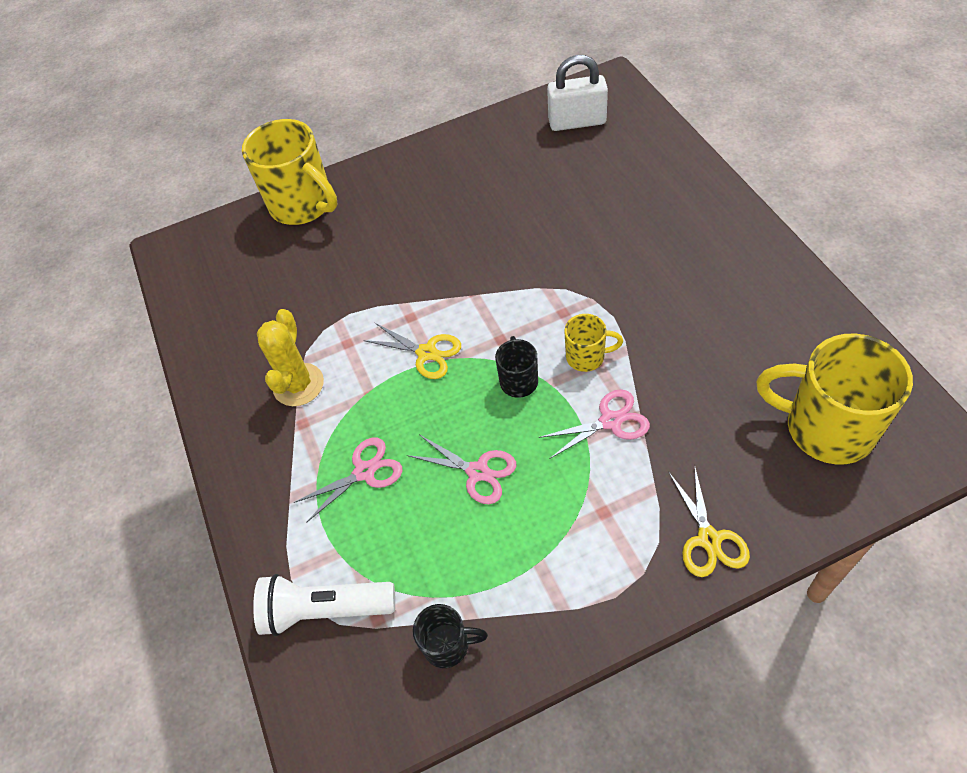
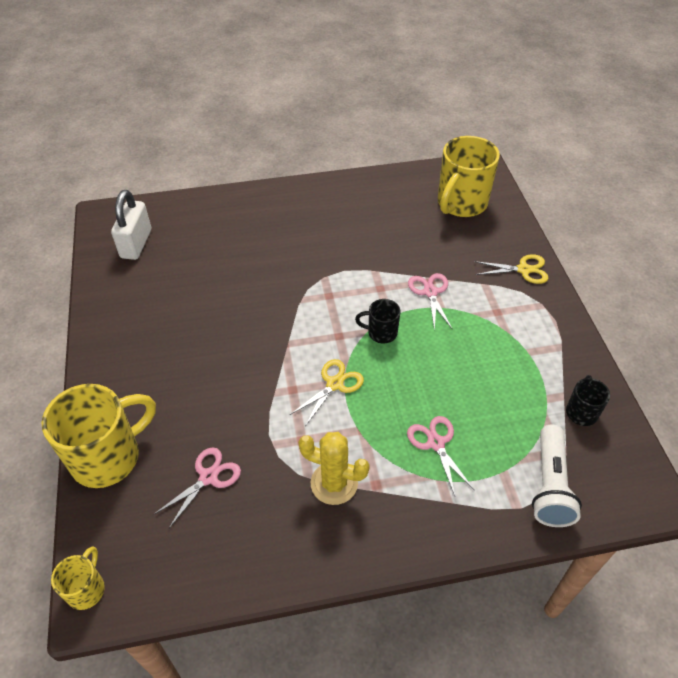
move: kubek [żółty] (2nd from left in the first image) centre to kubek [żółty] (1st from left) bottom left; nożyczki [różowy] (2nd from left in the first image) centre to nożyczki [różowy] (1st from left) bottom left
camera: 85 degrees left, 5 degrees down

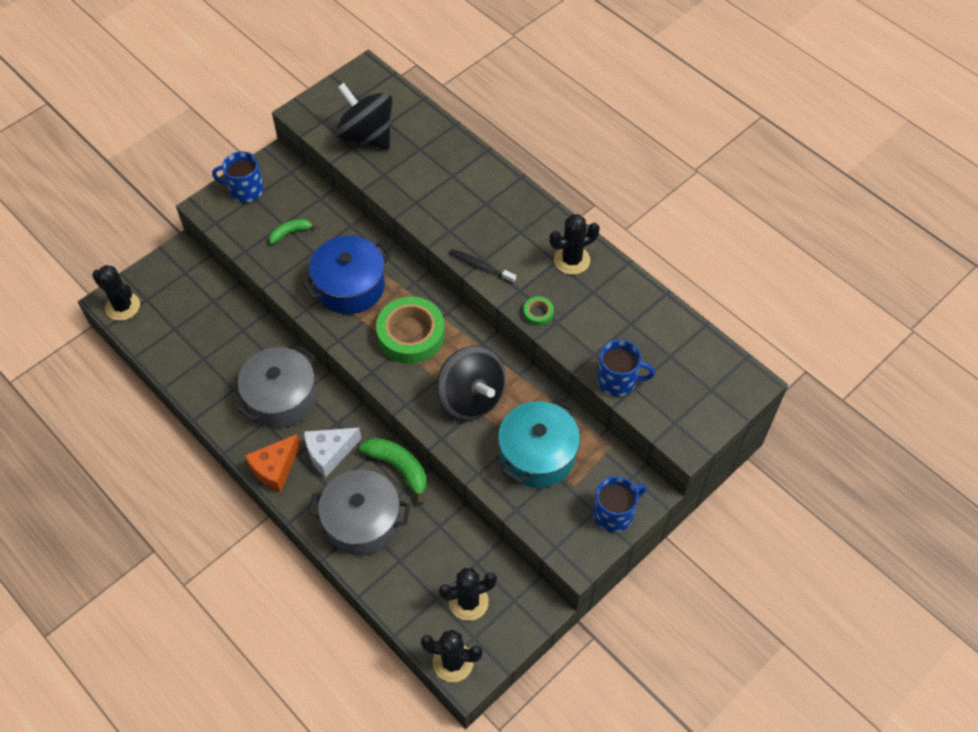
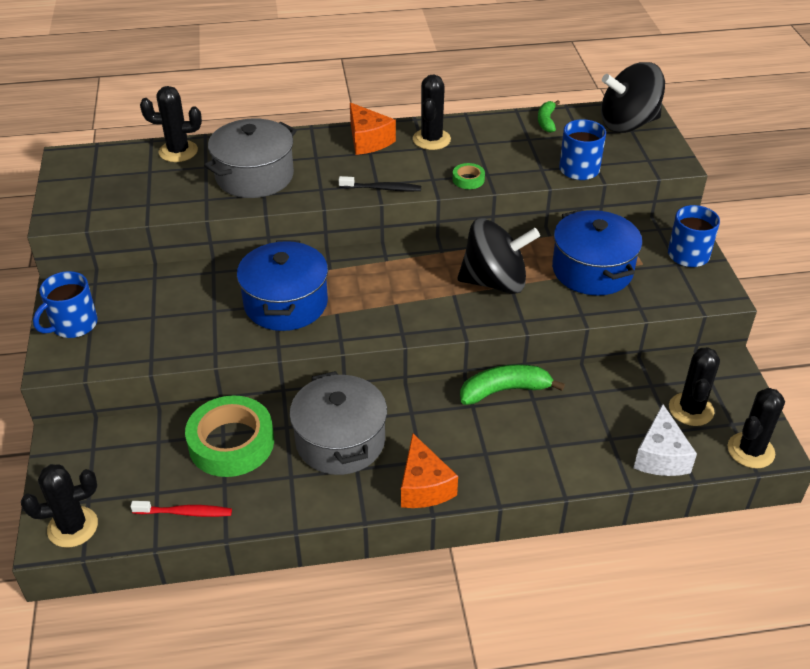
insert: kaktus [czarny] (2nd from left) top left; ser [pomarańczowy] (1st from left) top centre; szczoteczka do zębów [czerwony] bottom left
move: bączek [czarny] (1st from left in the first image) top centre to bączek [czarny] (2nd from left) top right; banan [zielony] (1st from left in the first image) top left to banan [zielony] (2nd from left) top right; taśma klejąca [zielony] (1st from left) centre to middle left; ser [biały] centre to middle right; garnek [szary] (2nd from left in the first image) bottom centre to garnek [szary] (1st from left) top left
recolor: garnek [turkusowy] centre to garnek [niebieski] (2nd from left) middle right
rotate: szczoteczka do zębów [czarny] centre = top centre 150 degrees counterclockwise
camera: 55 degrees left, 15 degrees down

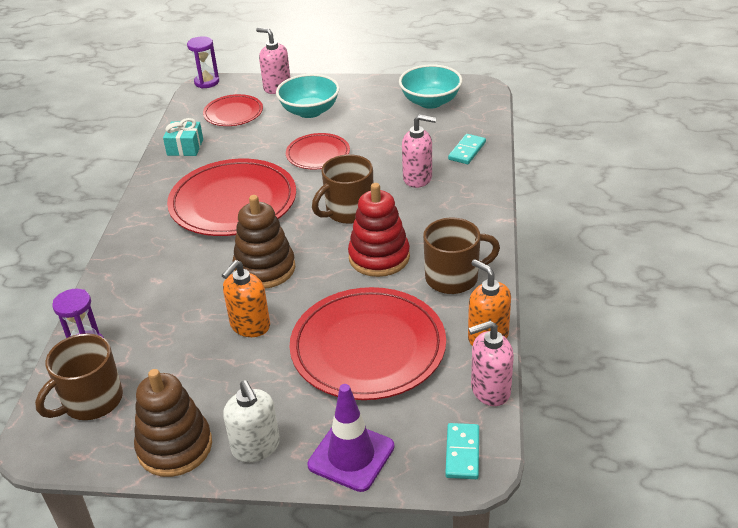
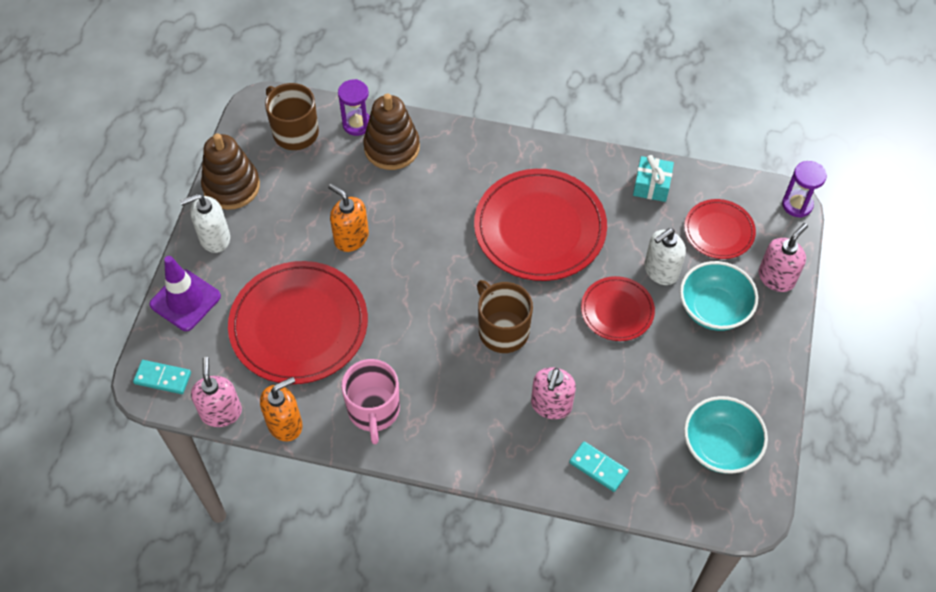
delete: zabawka nakładanka [czerwony] centre
insert: dozownik mydła [biały] (2nd from left) middle right
move: zabawka nakładanka [brązowy] (2nd from left) centre to top centre
recolor: kubek [brązowy] (3rd from left) centre to kubek [różowy] bottom centre
camera: 95 degrees right, 20 degrees up

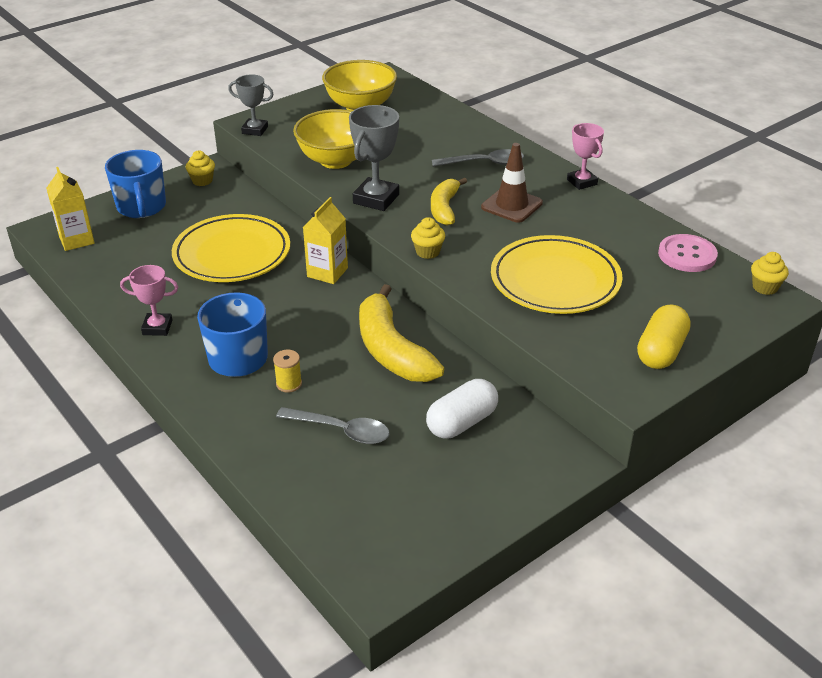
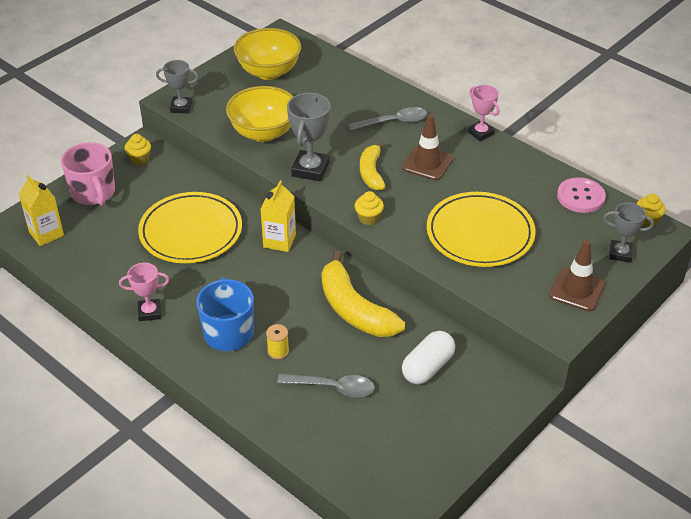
insert: puchar [szary] (3rd from left) middle right
replace: kapsułka [żółty] middle right to pachołek [brązowy] (2nd from left) middle right
recolor: kubek [niebieski] (1st from left) top left to kubek [różowy] middle left
camera: 10 degrees left, 5 degrees up

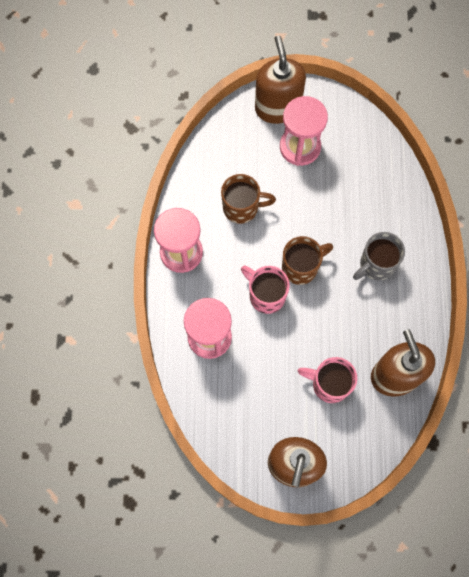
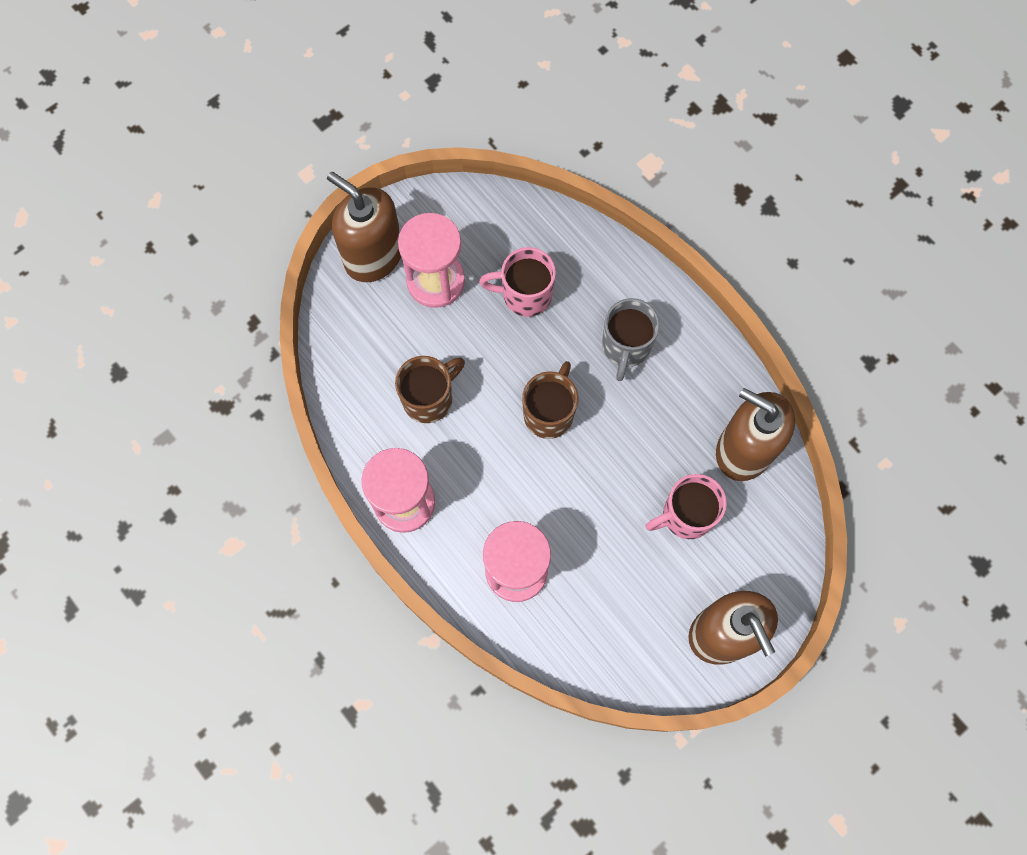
move: kubek [różowy] (1st from left) centre to top centre
camera: 40 degrees left, 0 degrees up

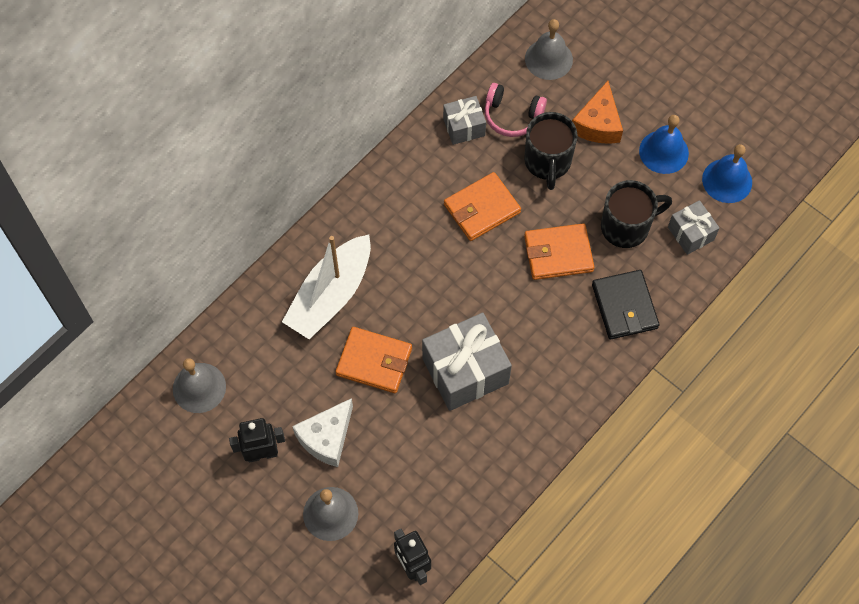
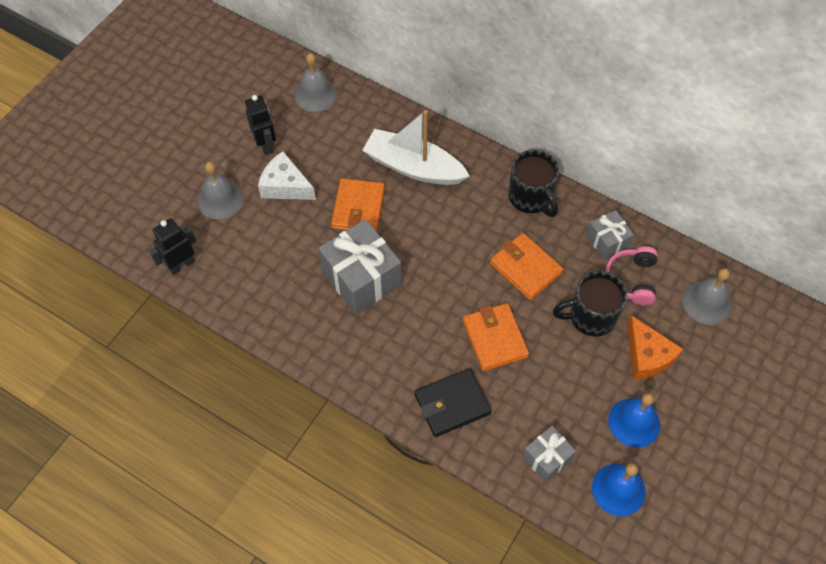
move: kubek [czarny] (2nd from left in the first image) middle right to kubek [czarny] (1st from left) top centre
rotate: ser [pomarańczowy] top right = middle right 120 degrees counterclockwise
camera: 80 degrees right, 5 degrees down

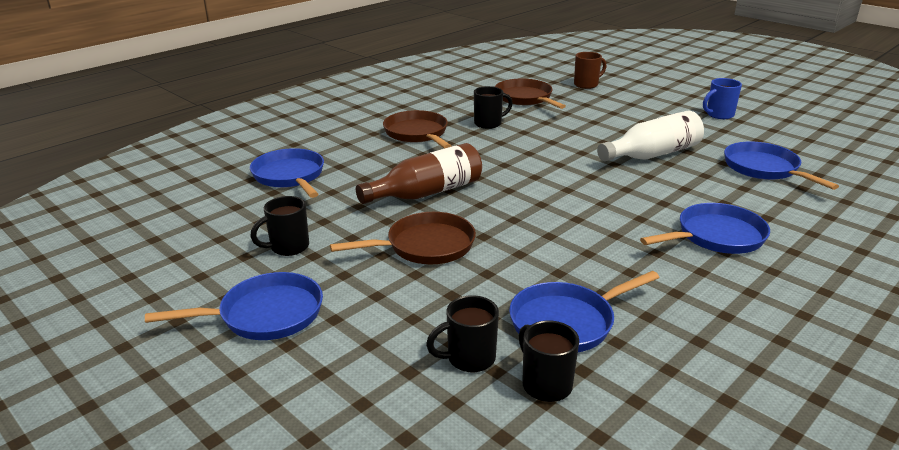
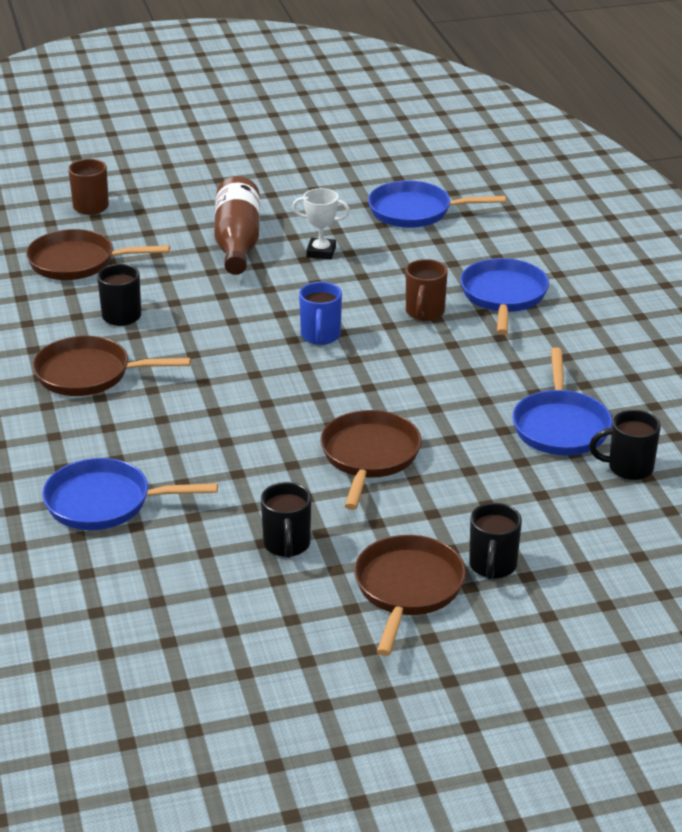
insert: kubek [brązowy] (2nd from left) centre
move: kubek [niebieski] top right to centre; butelka [brązowy] centre to top centre; kubek [czarny] (2nd from left in the first image) bottom centre to kubek [czarny] (3rd from left) middle right
replace: butelka [biały] top right to puchar [biały] top centre
recolor: patelnia [niebieski] (1st from left) bottom left to patelnia [brązowy] (4th from left) bottom centre
camera: 60 degrees left, 5 degrees up

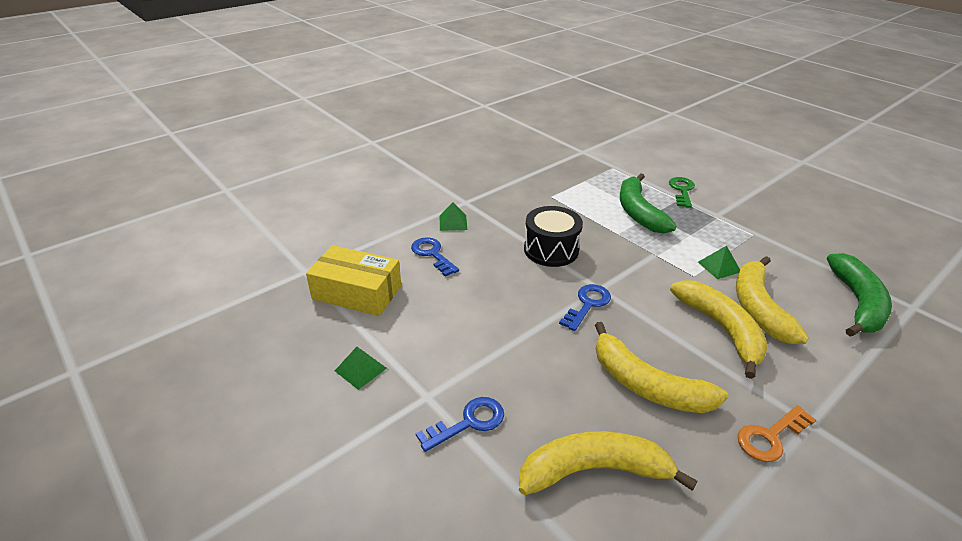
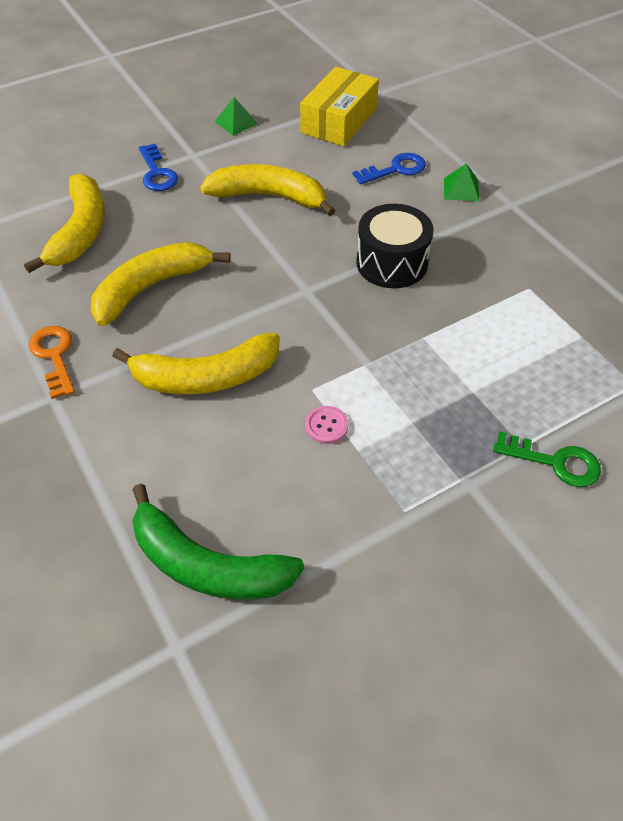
delete: banan [zielony] (1st from left) middle right; klucz [niebieski] (3rd from left) centre
move: banan [żółty] (4th from left) middle right to top centre
replace: piramida [zielony] (3rd from left) middle right to guzik [różowy] centre
camera: 100 degrees right, 15 degrees up

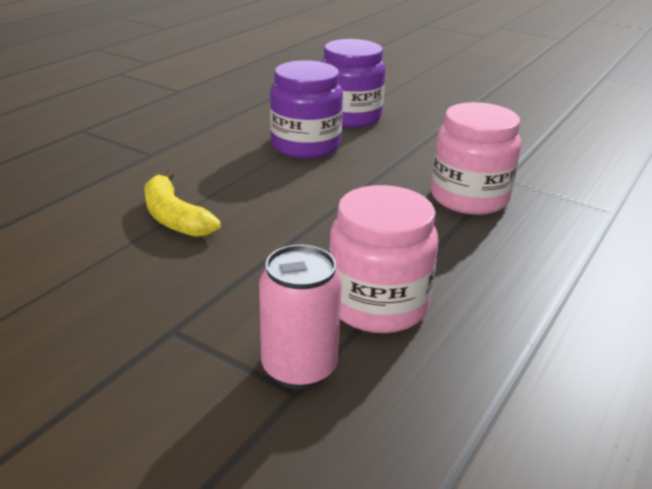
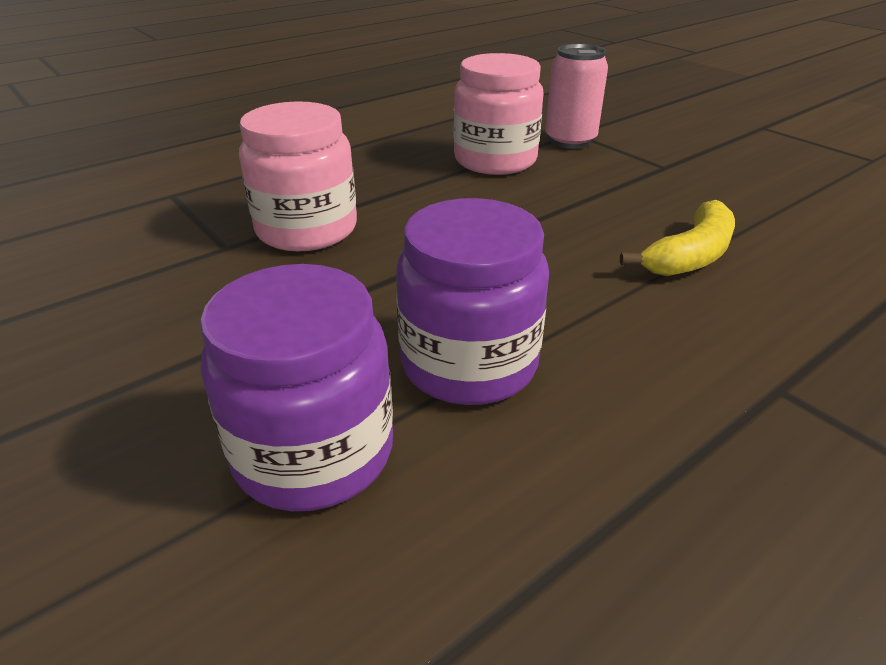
rotate: banan [żółty] middle left = middle right 60 degrees clockwise
camera: 160 degrees left, 5 degrees up

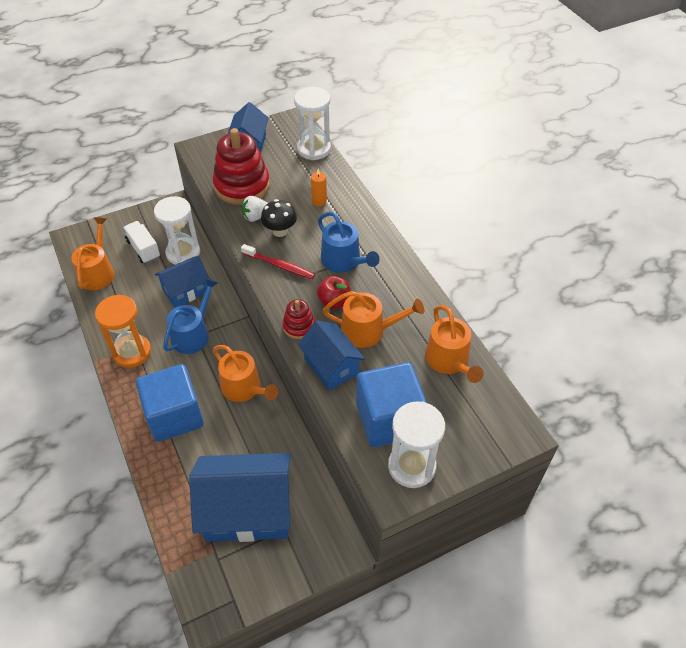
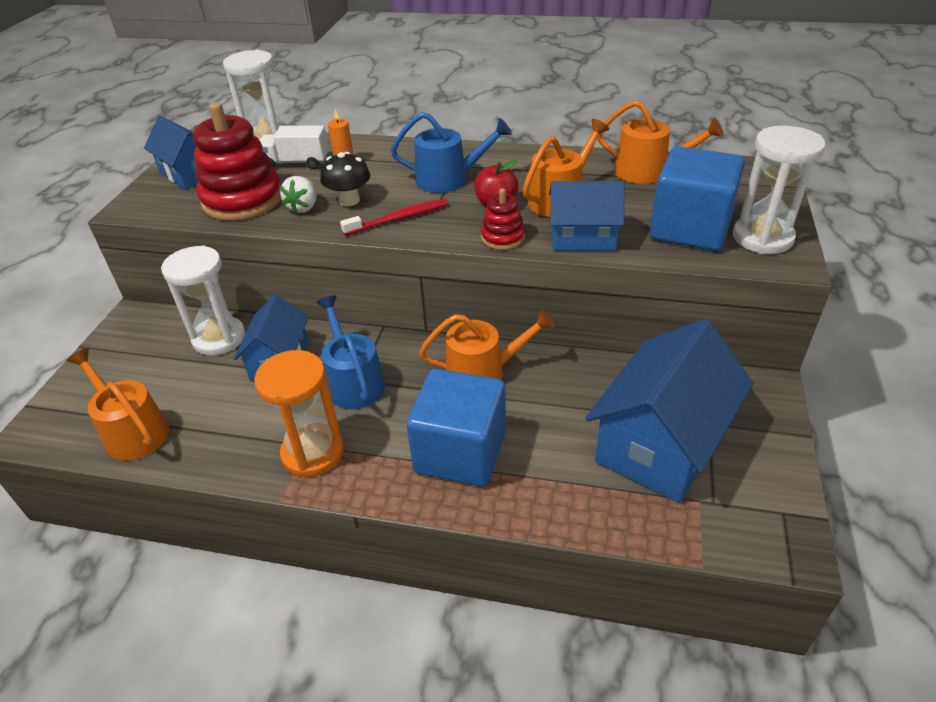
move: ciężarówka [biały] middle left to top left
camera: 50 degrees left, 10 degrees down

